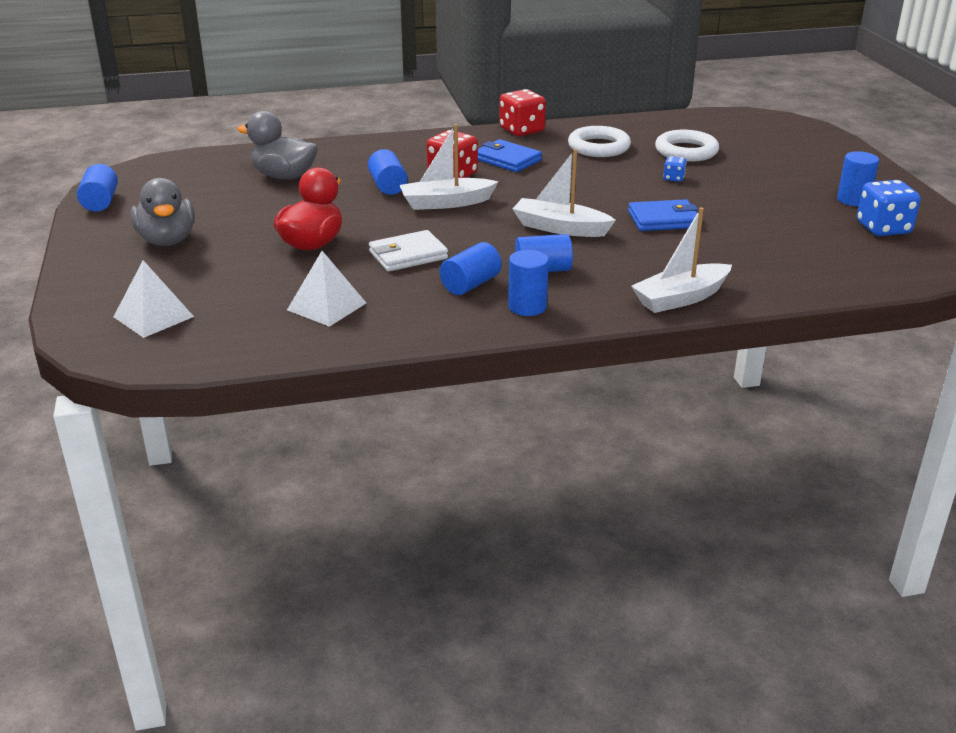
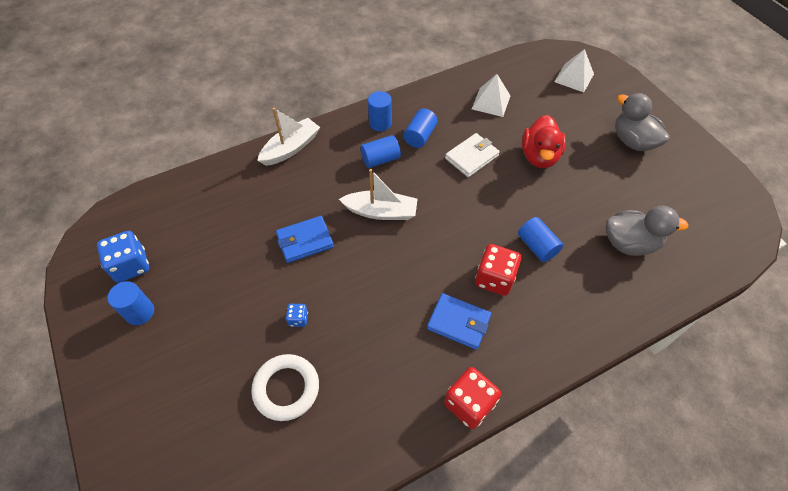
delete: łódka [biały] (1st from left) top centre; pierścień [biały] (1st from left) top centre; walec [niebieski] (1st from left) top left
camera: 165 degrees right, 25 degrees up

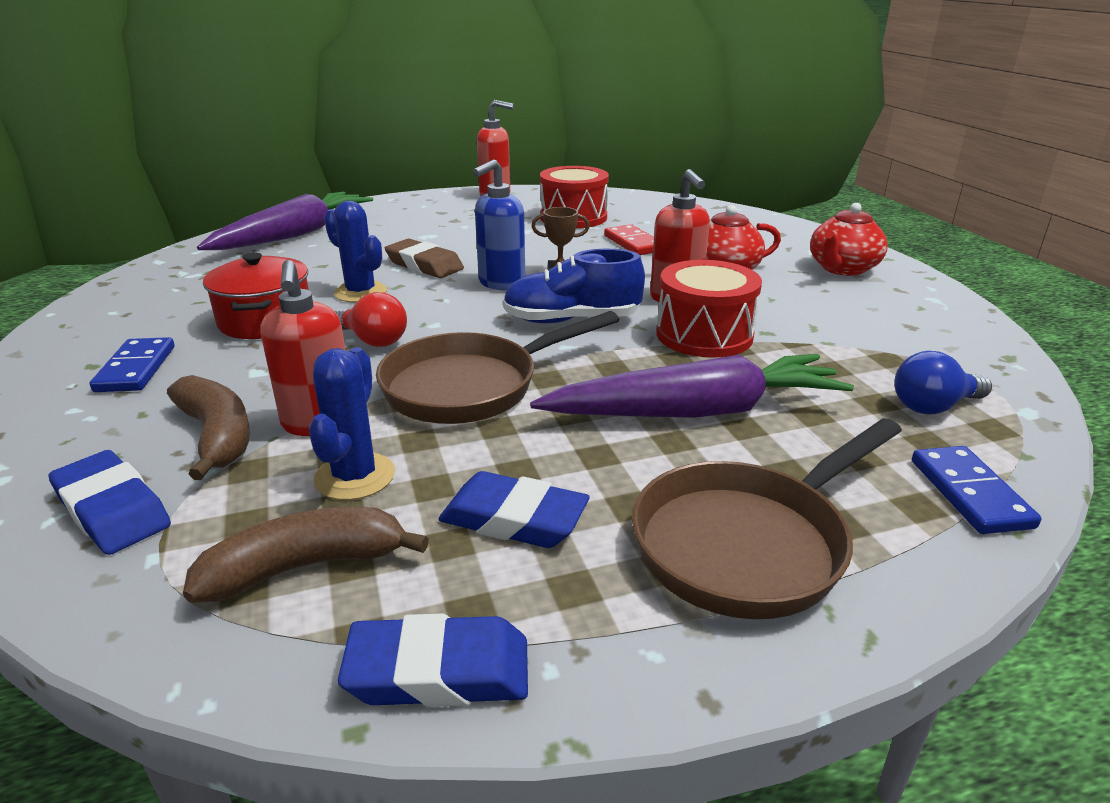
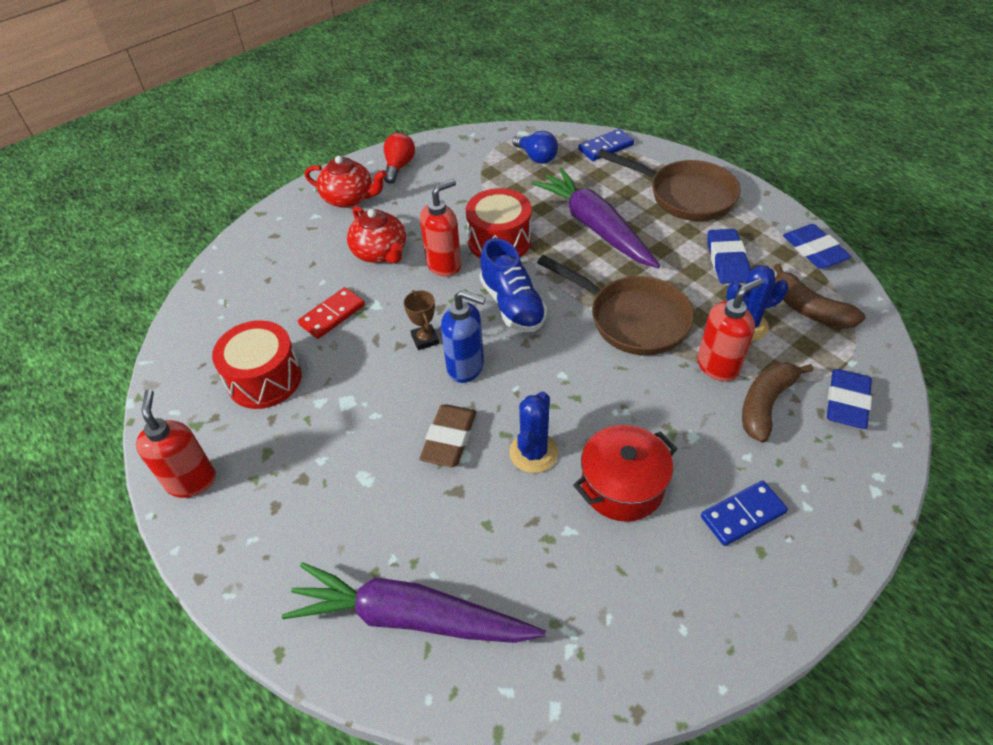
move: żarówka [czerwony] centre to top centre
camera: 110 degrees left, 20 degrees up

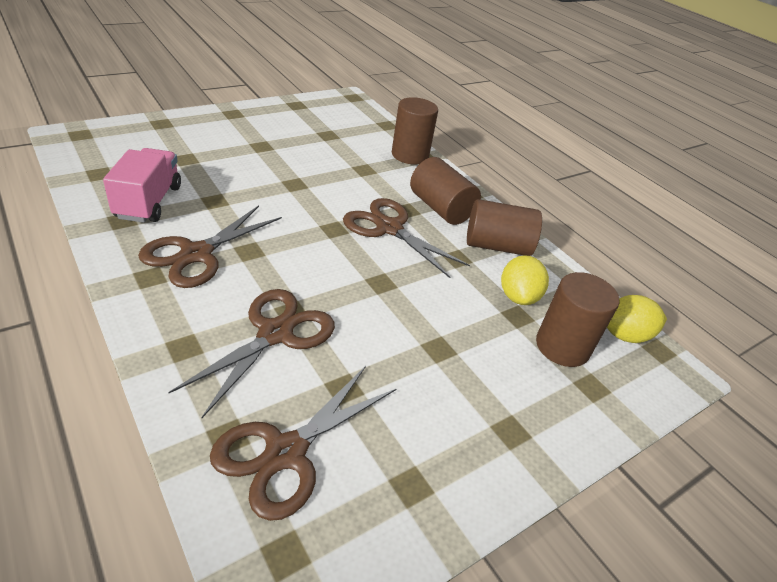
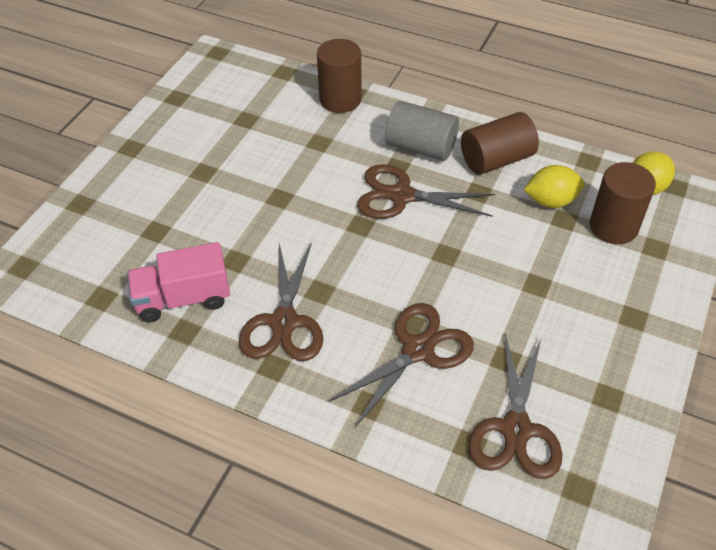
recolor: walec [brązowy] (2nd from left) top centre to walec [szary] top centre
rotate: ciężarówka [różowy] top left = middle left 75 degrees counterclockwise; cytryna [żółty] (1st from left) middle right = middle right 75 degrees counterclockwise; nożyczki [brązowy] (2nd from left) middle left = centre 45 degrees clockwise
camera: 25 degrees left, 10 degrees up

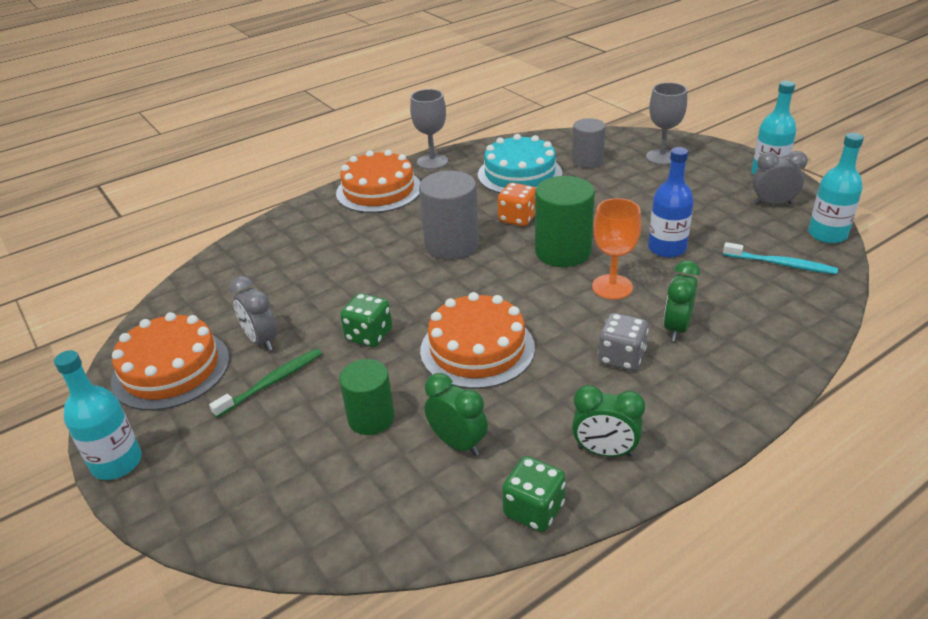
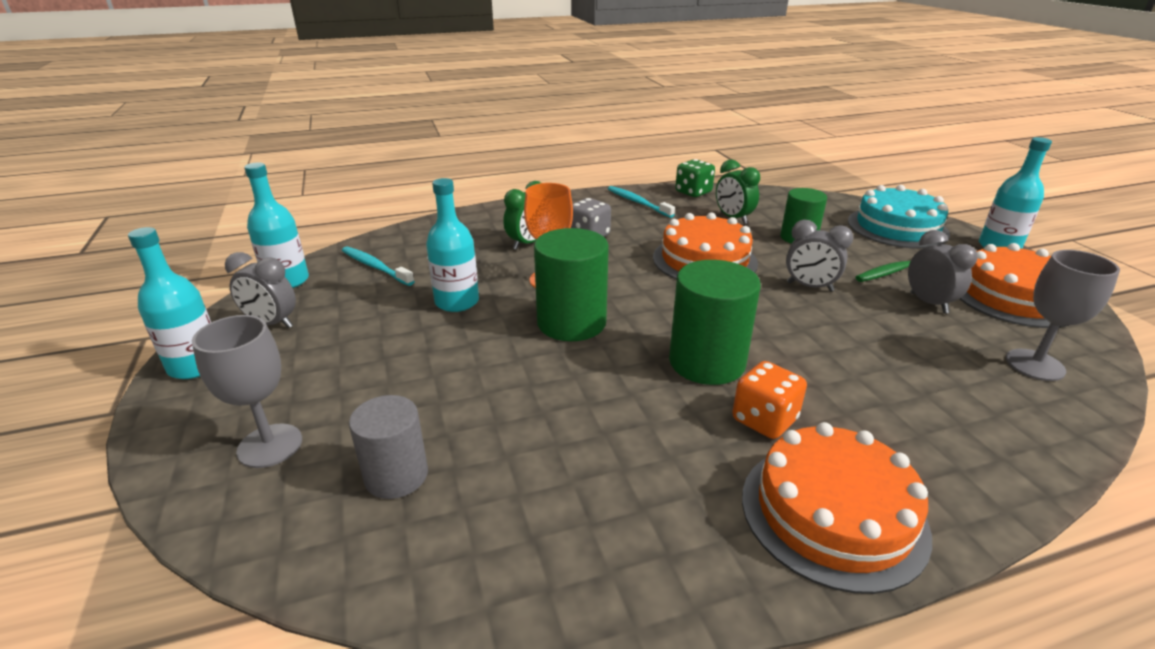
move: kielich [szary] (1st from left in the first image) top centre to kielich [szary] (2nd from left) middle right; tort [turkusowy] top centre to middle right; kostka do gry [pomarańczowy] top centre to centre
replace: kostka do gry [zielony] (1st from left) centre to budzik [szary] (2nd from left) middle right; budzik [zielony] (2nd from left) bottom centre to szczoteczka do zębów [turkusowy] (2nd from left) top centre
recolor: butelka [niebieski] top right to butelka [turkusowy] (3rd from left) centre; walec [szary] (1st from left) centre to walec [zielony] (2nd from left) centre
camera: 165 degrees left, 5 degrees down

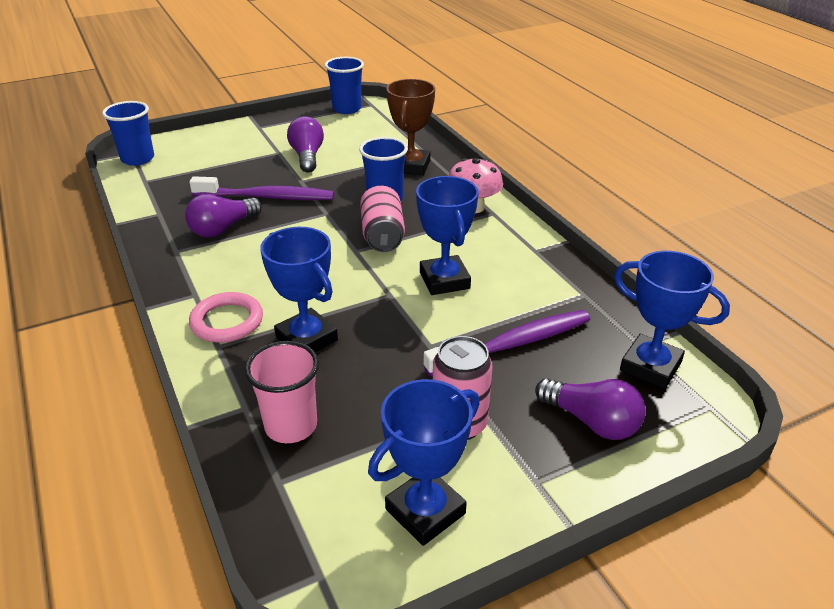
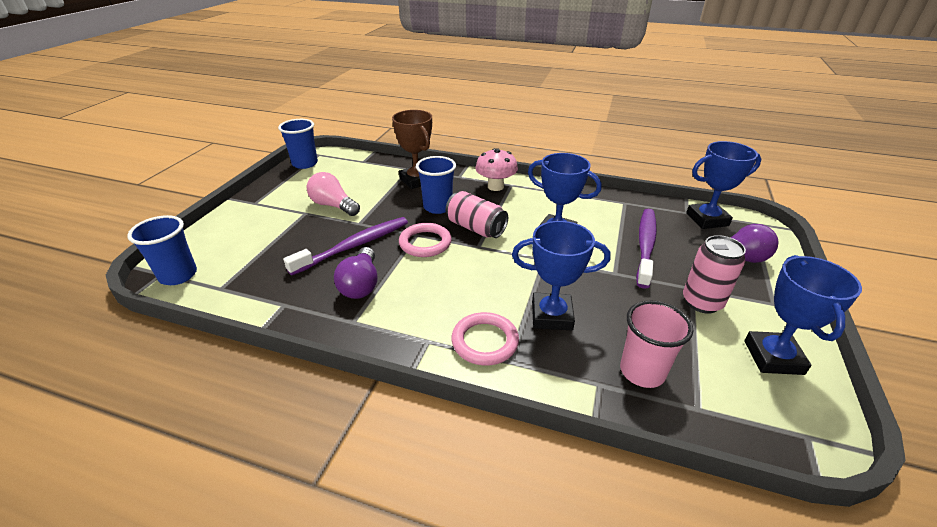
insert: pierścień [różowy] (1st from left) centre
recolor: żarówka [fioletowy] (2nd from left) top centre to żarówka [różowy] centre
camera: 45 degrees left, 0 degrees up

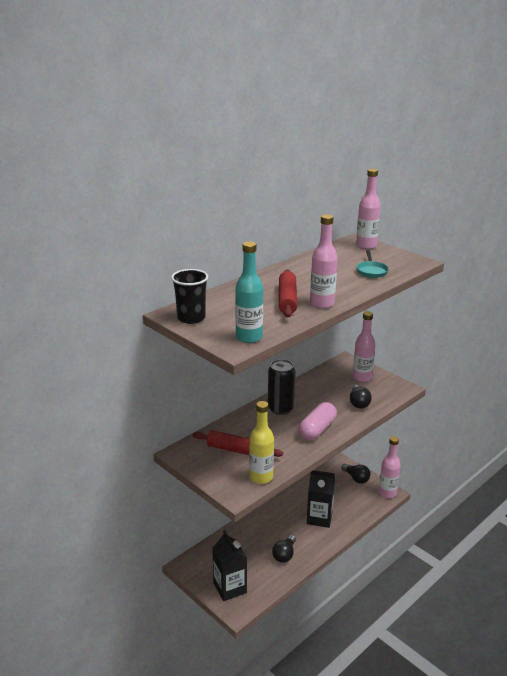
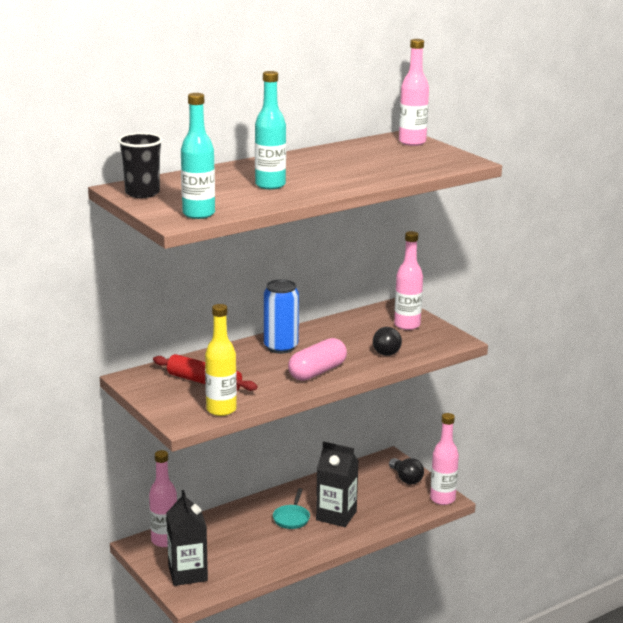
delete: żarówka [czarny] (1st from left) bottom centre
move: butelka [różowy] (1st from left) centre to bottom left; patelnia [turkusowy] middle right to bottom centre
replace: wałek do ciasta [czerwony] (2nd from left) centre to butelka [turkusowy] (2nd from left) top centre
recolor: puszka [czarny] centre to puszka [niebieski] centre
camera: 10 degrees right, 5 degrees down

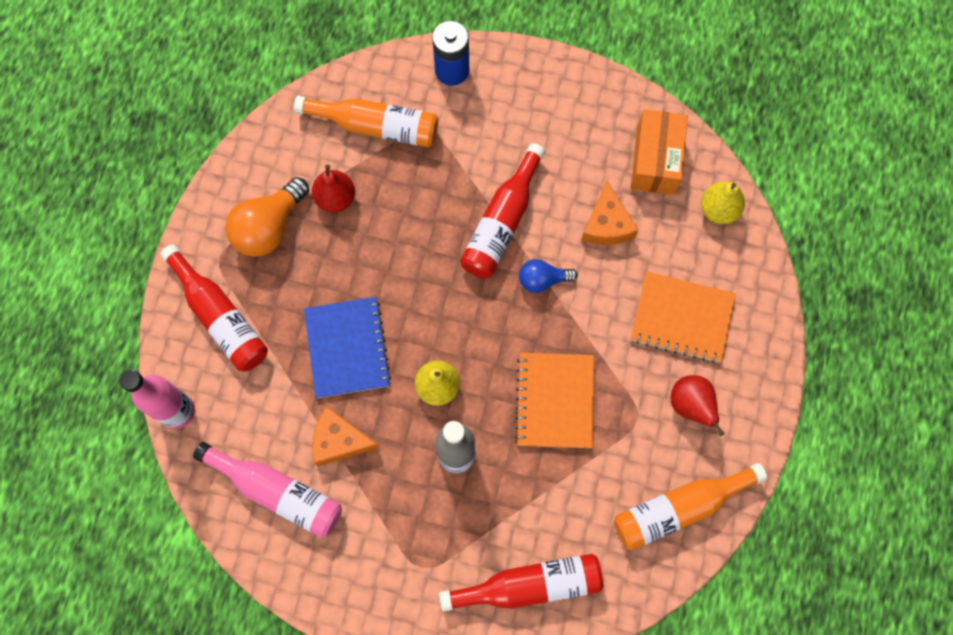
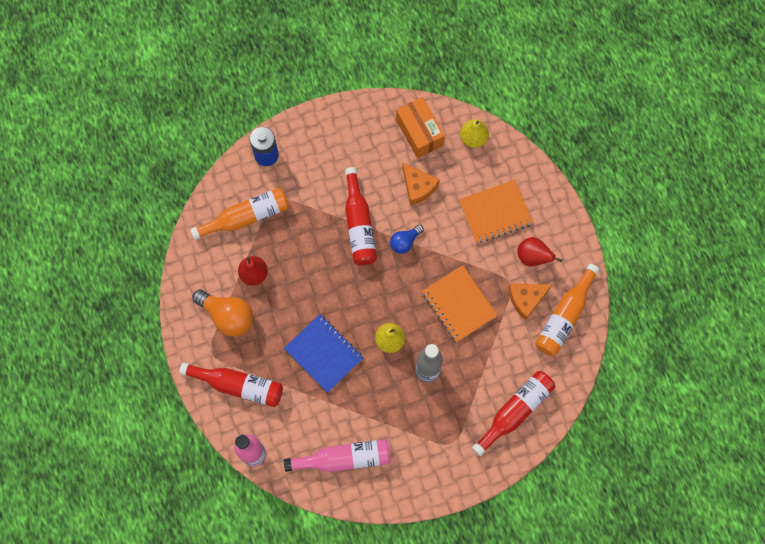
move: ser [pomarańczowy] (1st from left in the first image) bottom centre to ser [pomarańczowy] (2nd from left) middle right
rotate: żarówka [pomarańczowy] middle left = middle left 60 degrees counterclockwise
camera: 35 degrees left, 0 degrees up

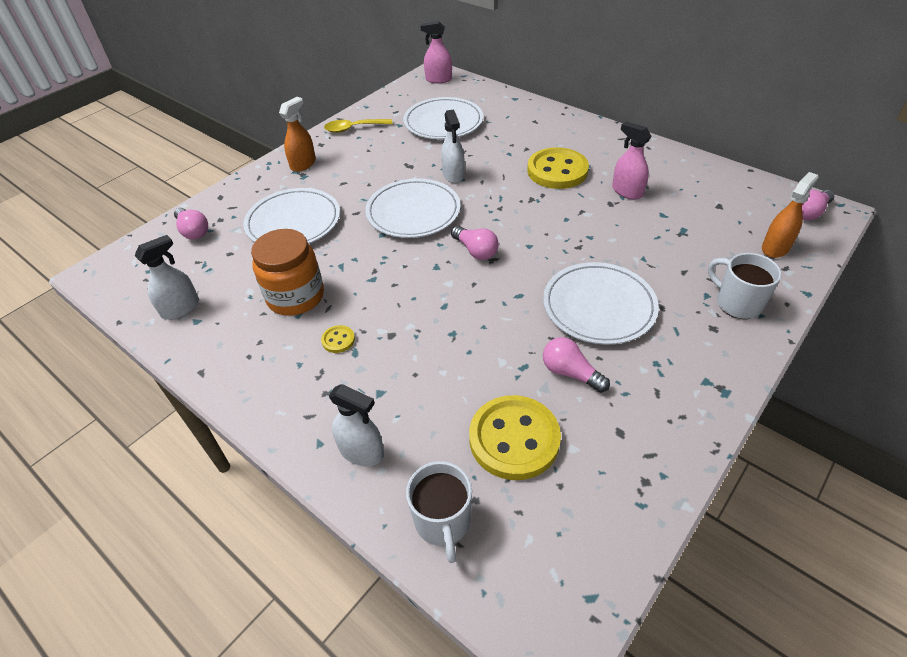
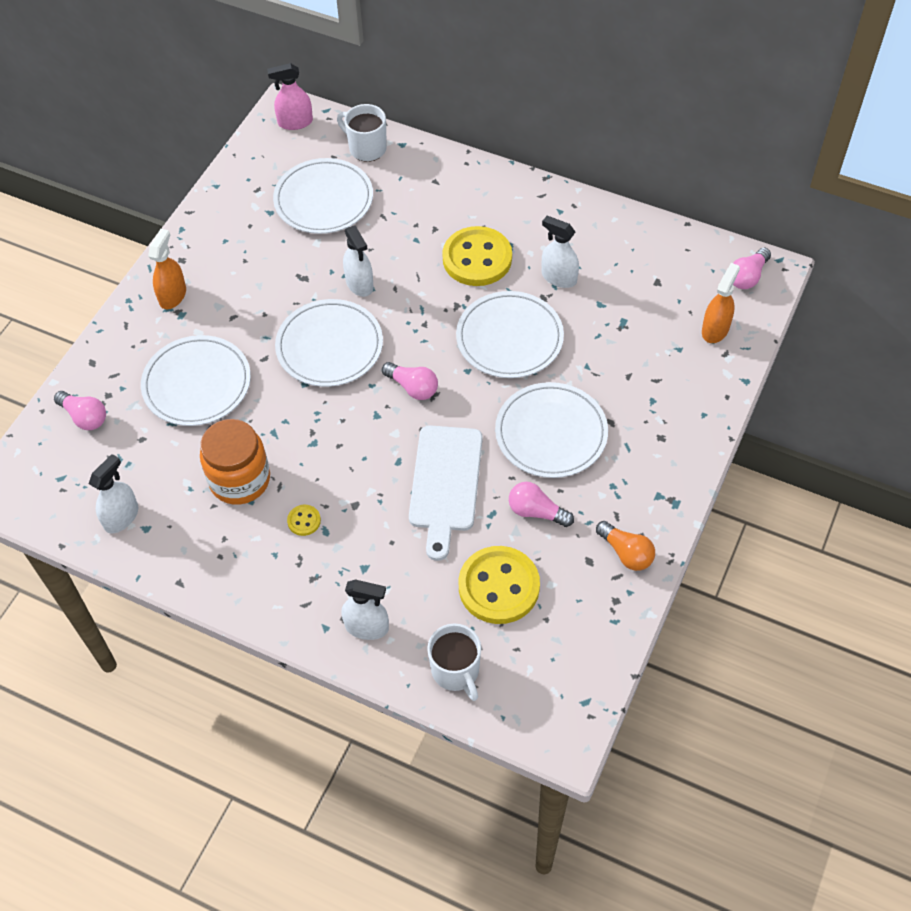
delete: łyżka [żółty] top centre
insert: talerz [biały] (4th from left) centre; deska do krojenia [biały] centre; żarówka [pomarańczowy] middle right
move: kubek [biały] (2nd from left in the first image) middle right to kubek [biały] (1st from left) top centre
recolor: spryskiwacz [różowy] (2nd from left) top right to spryskiwacz [biały] (4th from left) top centre
camera: 15 degrees left, 10 degrees up

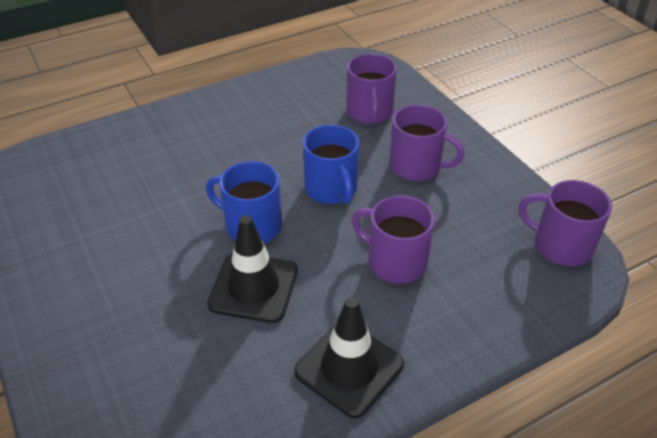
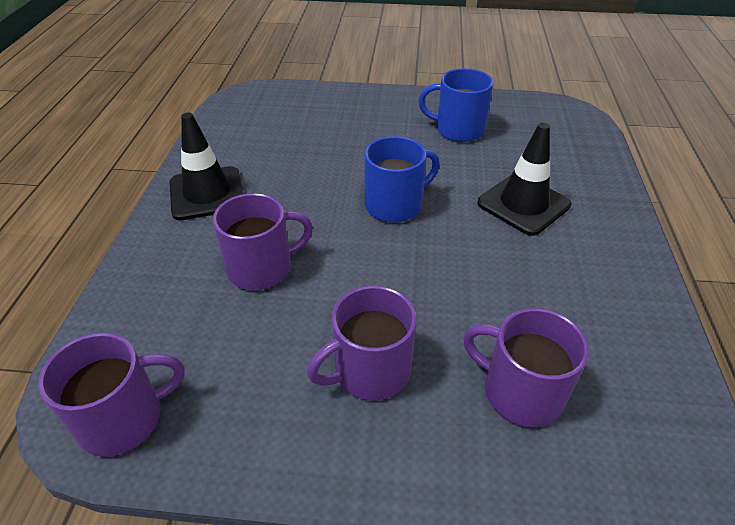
move: kubek [niebieski] (2nd from left) centre to top centre; pachołek [czarny] (1st from left in the first image) centre to pachołek [czarny] (2nd from left) middle right
camera: 125 degrees right, 0 degrees up

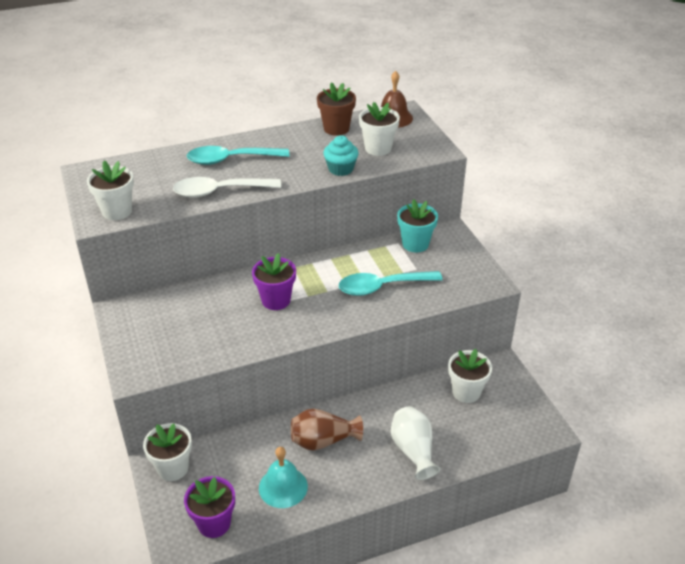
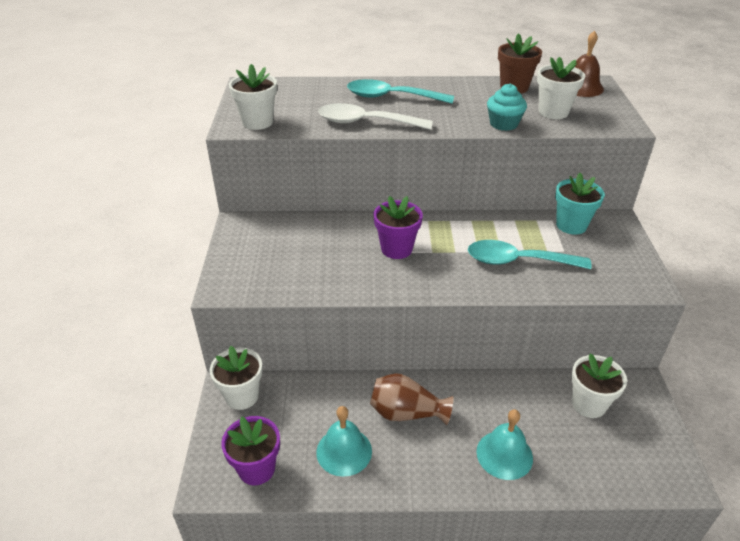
replace: wazon [biały] bottom centre to dzwonek [turkusowy] (2nd from left) bottom right
camera: 20 degrees right, 0 degrees up

